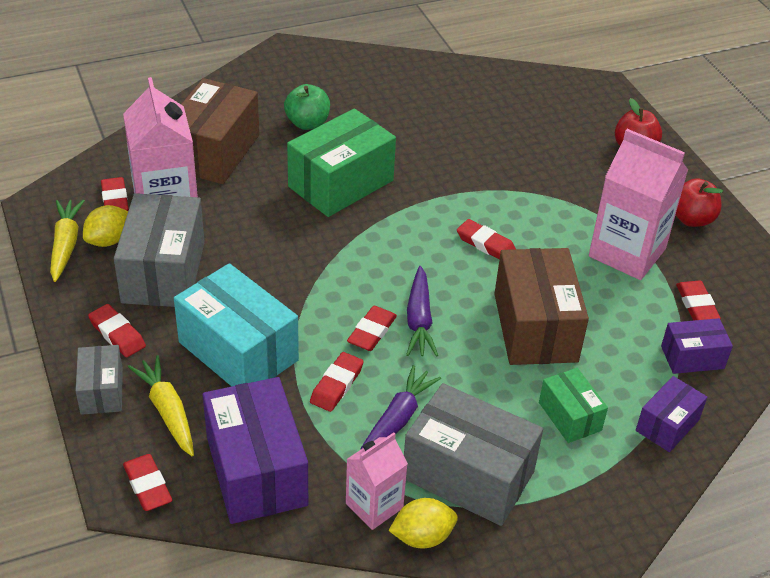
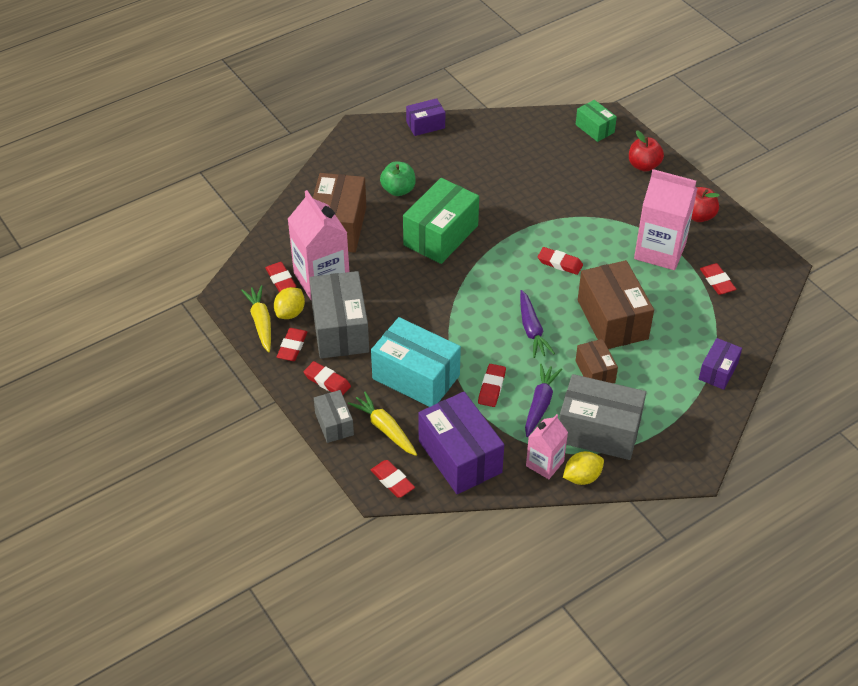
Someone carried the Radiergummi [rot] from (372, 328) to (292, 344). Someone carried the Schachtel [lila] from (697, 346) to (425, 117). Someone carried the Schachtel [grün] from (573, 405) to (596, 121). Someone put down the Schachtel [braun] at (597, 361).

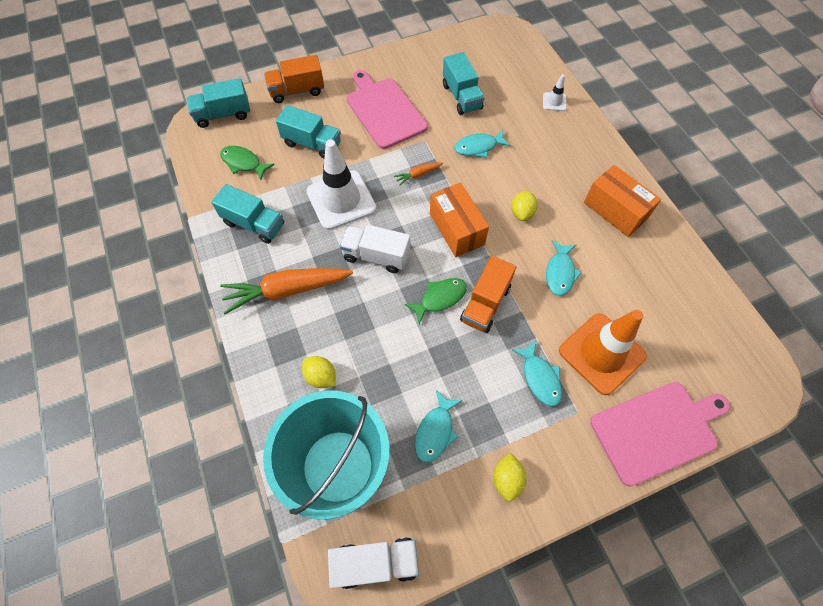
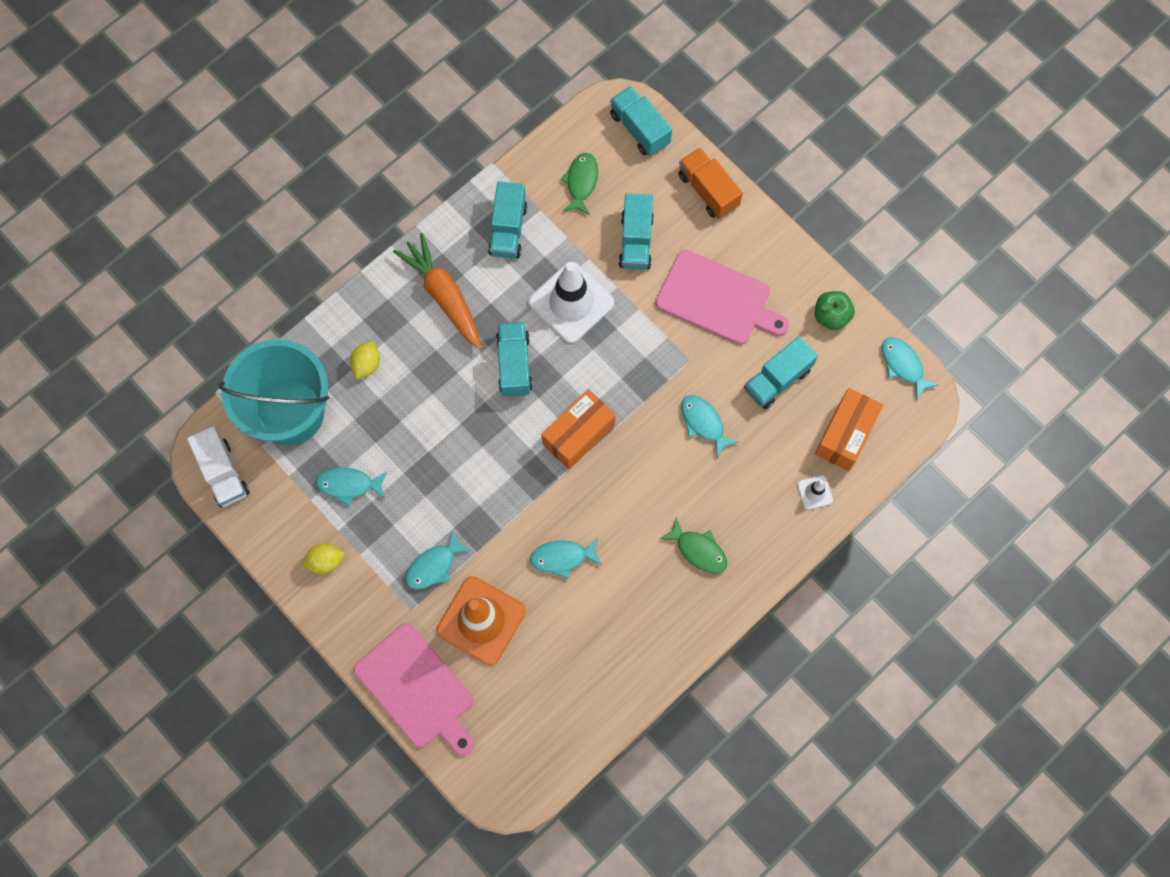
Someone rotated the Schneidebrett [rosa] at (387, 109) by 75 degrees clockwise. Someone took away the Karotte [orange] at (418, 174). Someone carried the Schachtel [orange] from (622, 201) to (849, 429). Someone took away the Zitrone [gelb] at (524, 205). Someone repainted the Lastwagen [weiß] at (375, 249), which became the Lastwagen [türkis] at (514, 359). Someone took away the Lastwagen [orange] at (488, 294). Someone carried the Fisch [grün] from (436, 301) to (694, 545). Someone put down the Apfel [grün] at (835, 310). Someone put down the Fisch [türkis] at (910, 368).

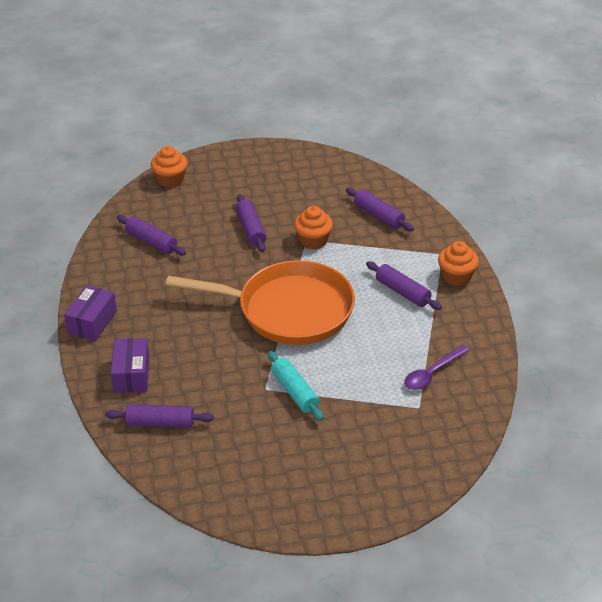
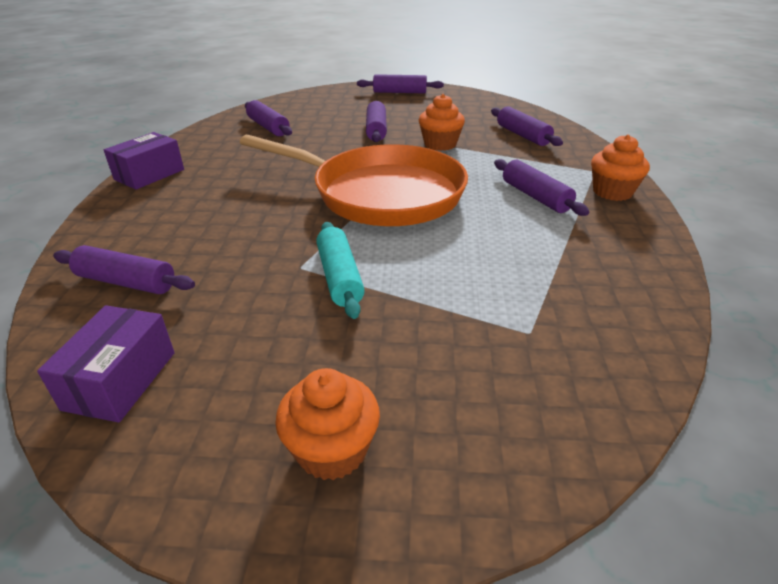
Someone carried the Muffin [orange] from (169, 166) to (327, 424). Someone carried the Schachtel [lila] from (130, 365) to (106, 364). Someone took away the Löffel [lila] at (437, 367). Someone put down the Nudelholz [lila] at (400, 83).

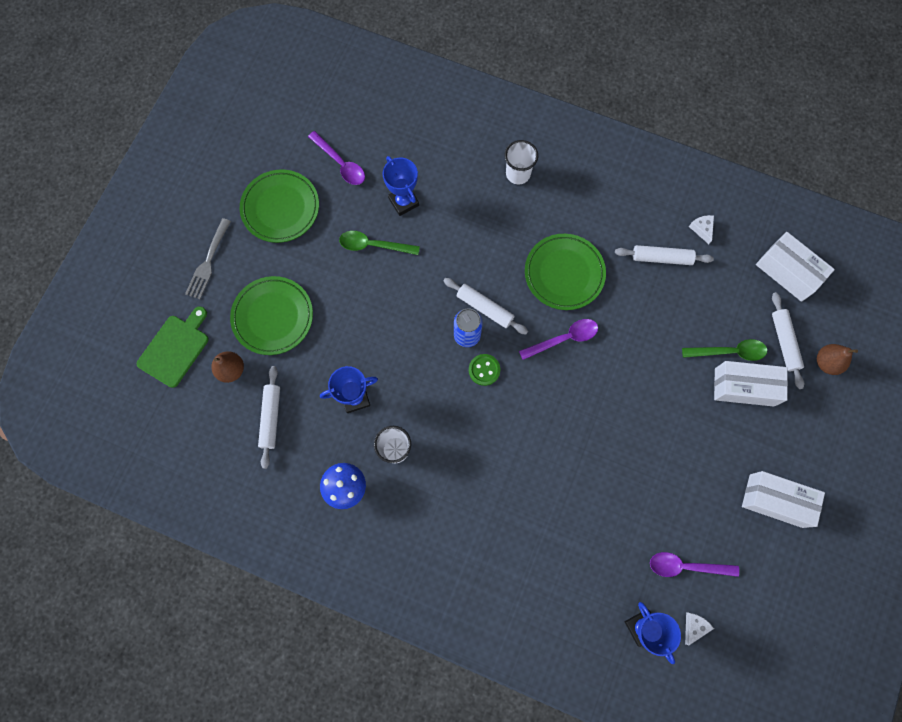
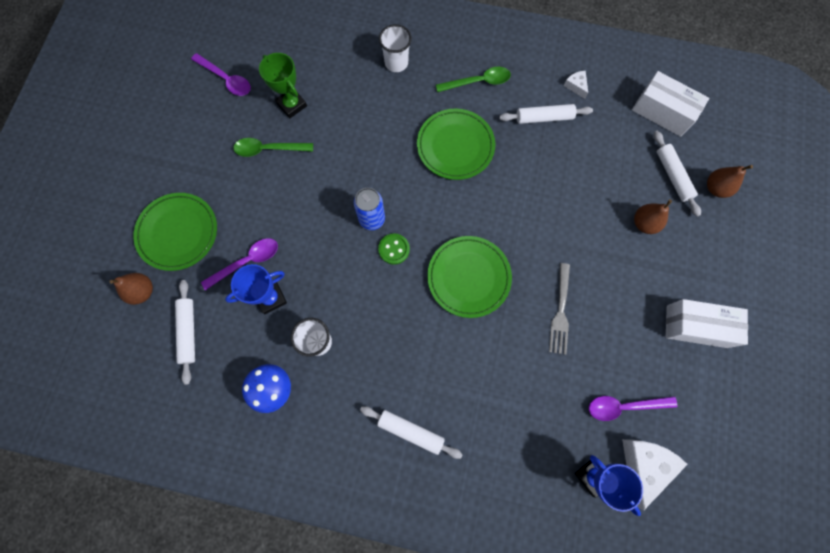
Someone repainted the Pokal [blau] at (400, 186), which became the Pokal [grün] at (283, 85). Someone carried the Teller [grün] from (279, 206) to (469, 277). Someone carried the Gabel [grau] from (208, 258) to (559, 309). Someone carried the Nudelholz [weiß] from (485, 306) to (411, 432). Someone took away the Schneidebrett [grün] at (173, 347). Someone carried the Löffel [lila] from (558, 339) to (239, 264). Someone carried the Löffel [grün] from (724, 350) to (473, 79). Someone swapped the Schachtel [weiß] at (751, 384) for the Birne [braun] at (653, 217). Someone scaled the Käse [weiß] at (699, 629) by 2.00.

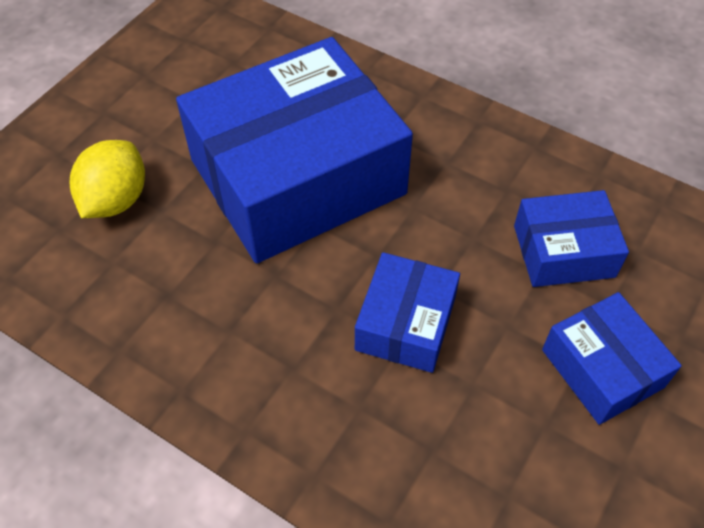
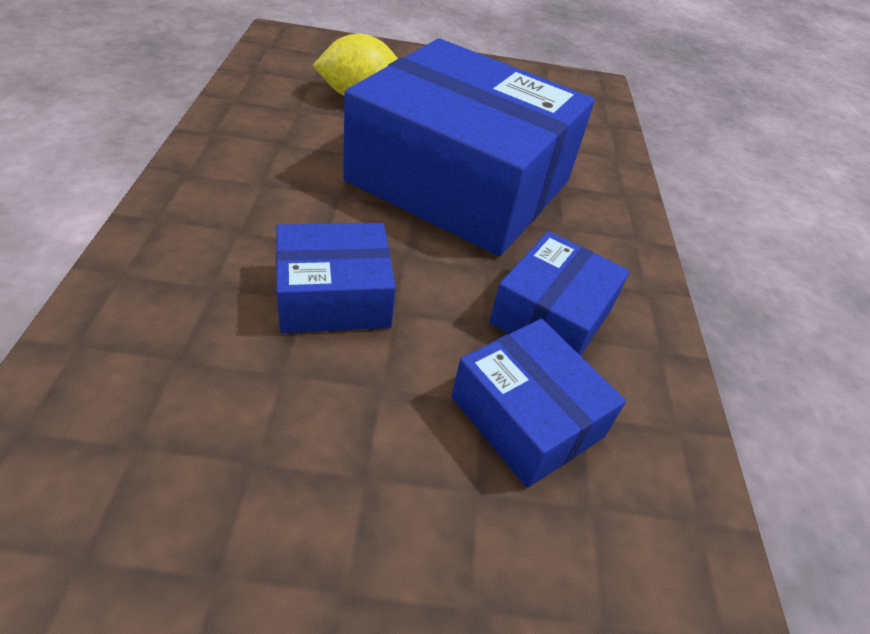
Someone carried the Schachtel [blau] from (612, 358) to (559, 293).

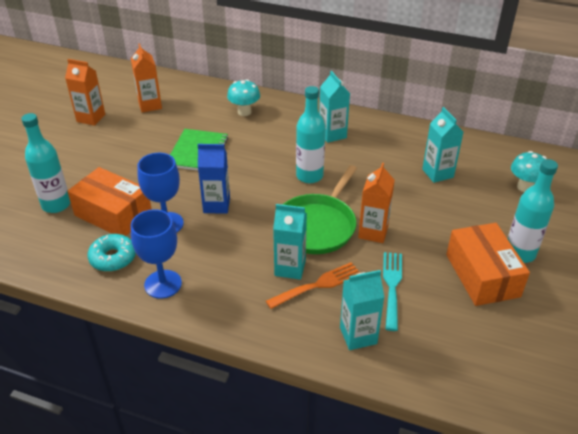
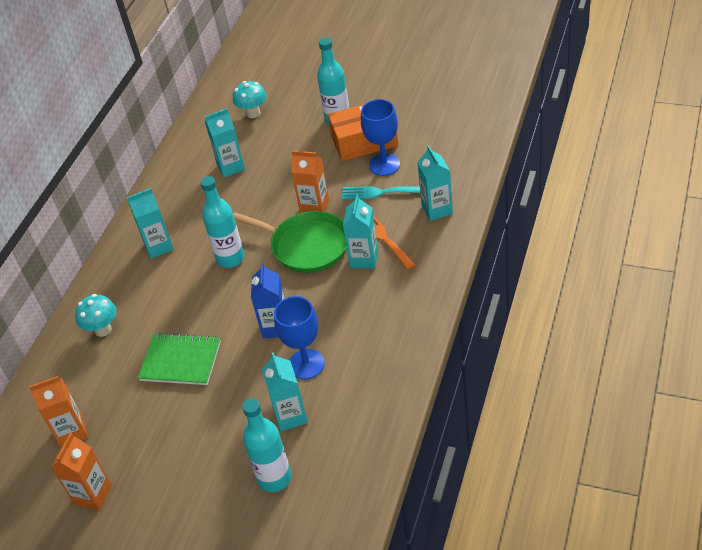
Someone swapped the Schachtel [orange] at (109, 201) for the Getränkekarton [türkis] at (285, 391). Someone carried the Kelch [blau] from (156, 254) to (380, 137). Someone took away the Donut [türkis] at (111, 253).

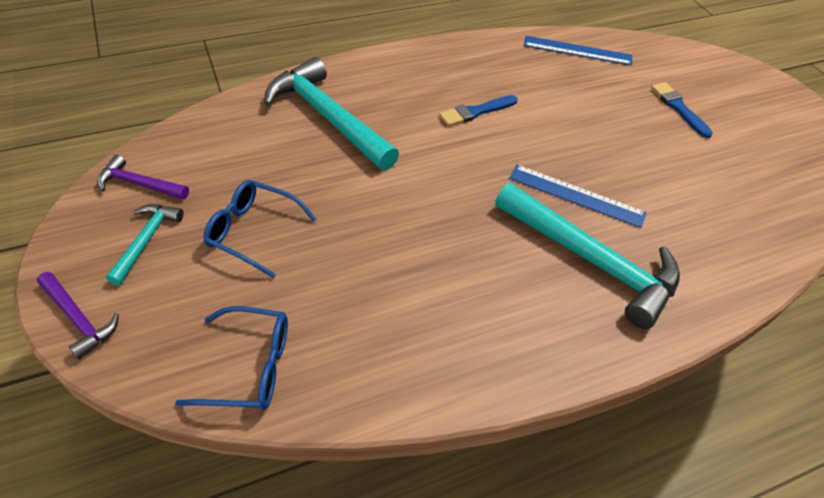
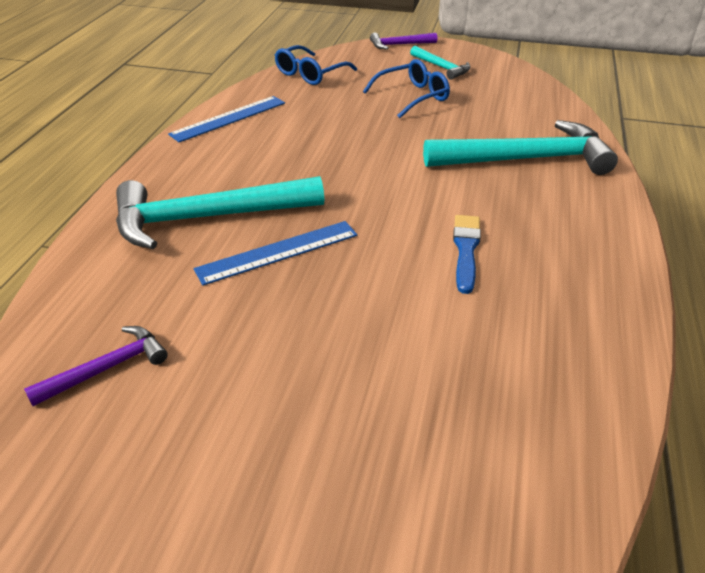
Someone carried the Lineal [blau] from (578, 51) to (226, 119). Someone took away the Pinsel [blau] at (682, 110). Someone carried the Hammer [lila] from (143, 177) to (96, 366).

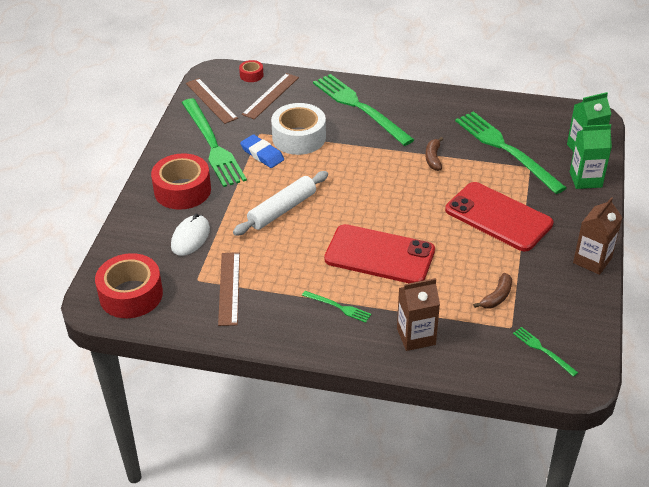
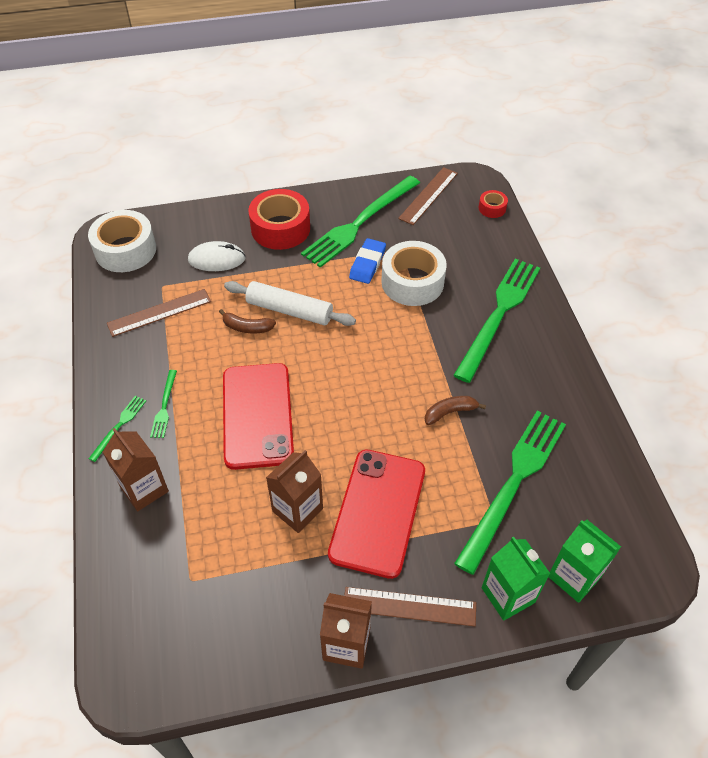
Someone carried the Lineal [braun] from (270, 96) to (410, 606). Someone repainted the Klebeband [rot] at (129, 285), which became the Klebeband [weiß] at (122, 241). Someone carried the Banane [braun] from (492, 291) to (247, 321). Someone carried the Gabel [grün] from (545, 352) to (117, 429). Someone put down the Getränkekarton [braun] at (294, 491).

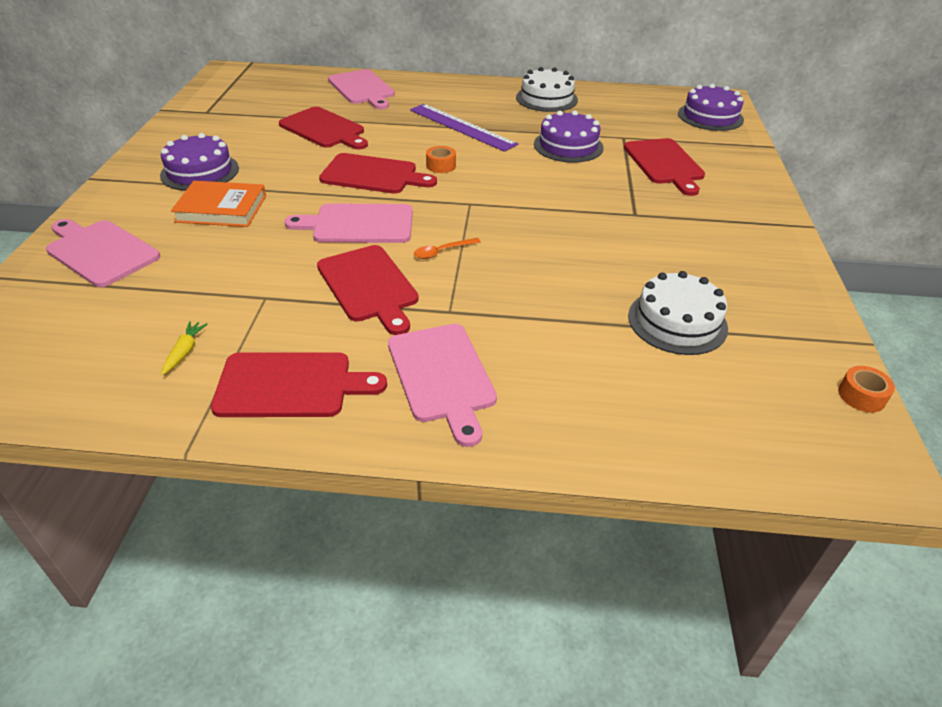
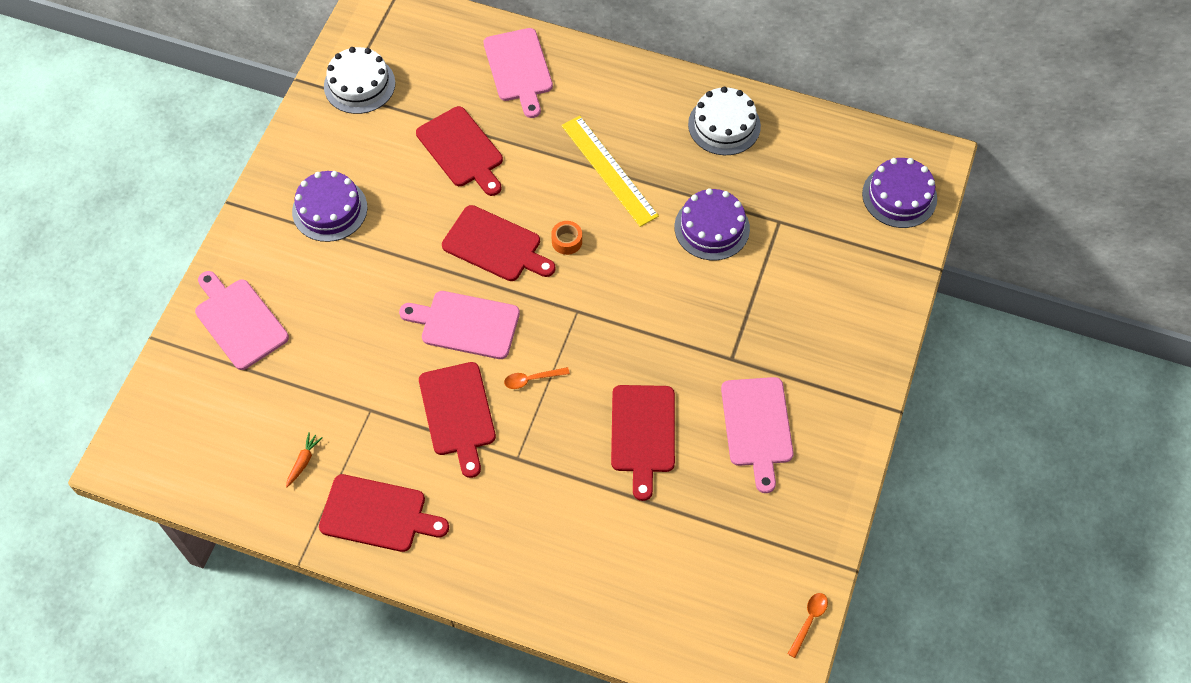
Someone repainted the Lineal [lila] at (464, 128), which became the Lineal [gelb] at (610, 171). Someone carried the Schneidebrett [rot] from (664, 167) to (643, 443). Someone took away the Buch [orange] at (218, 204). Someone carried the Kuchen [weiß] from (678, 313) to (359, 80). Someone repainted the Karotte [gelb] at (184, 348), which became the Karotte [orange] at (304, 459). Someone carried the Schneidebrett [rosa] from (442, 385) to (757, 435). Someone swapped the Klebeband [orange] at (866, 389) for the Löffel [orange] at (808, 625).

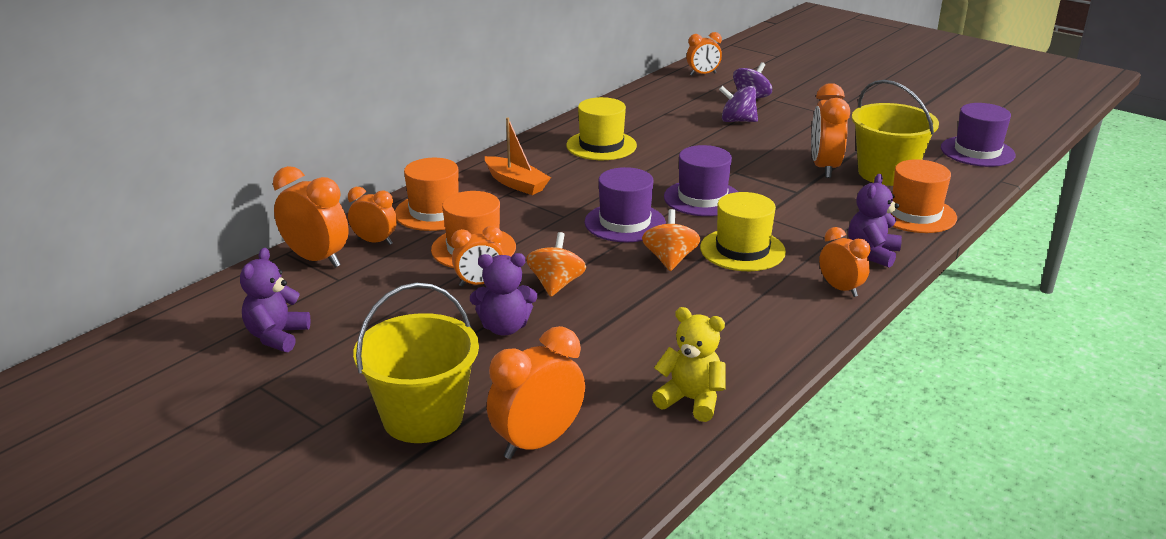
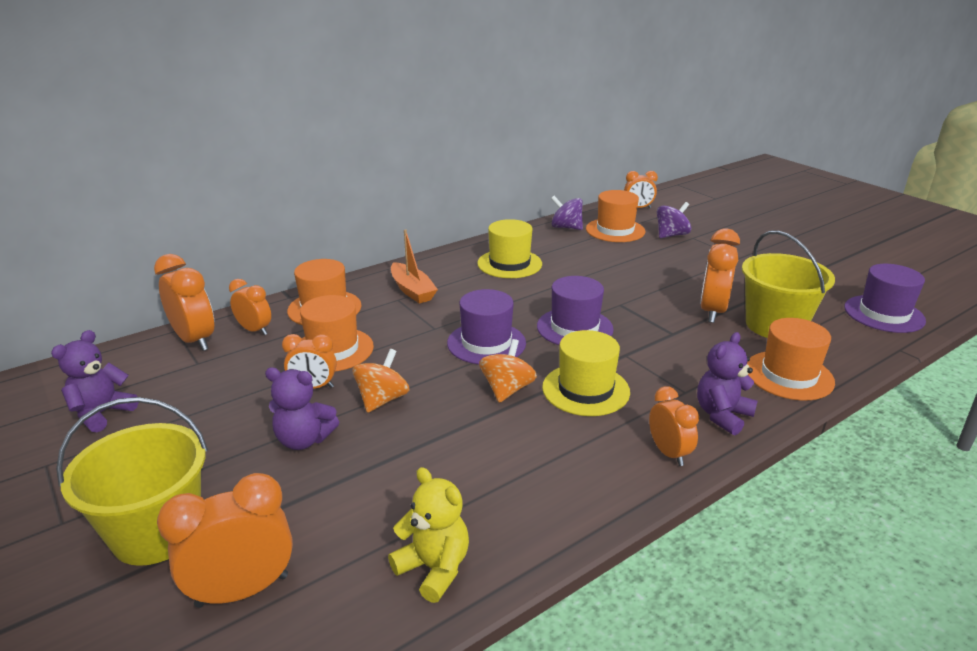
Someone carried the Kreisel [lila] from (738, 104) to (567, 213). Someone put down the Hut [orange] at (615, 216).

